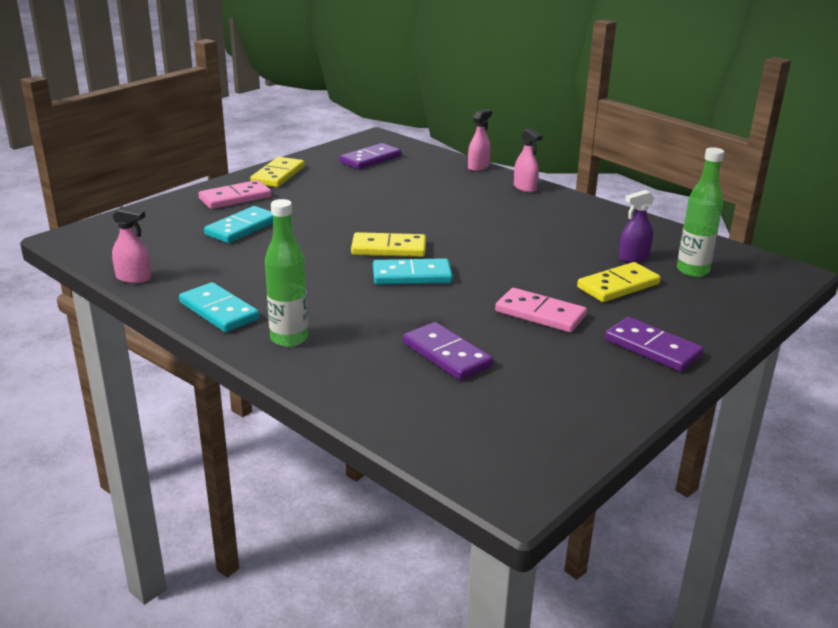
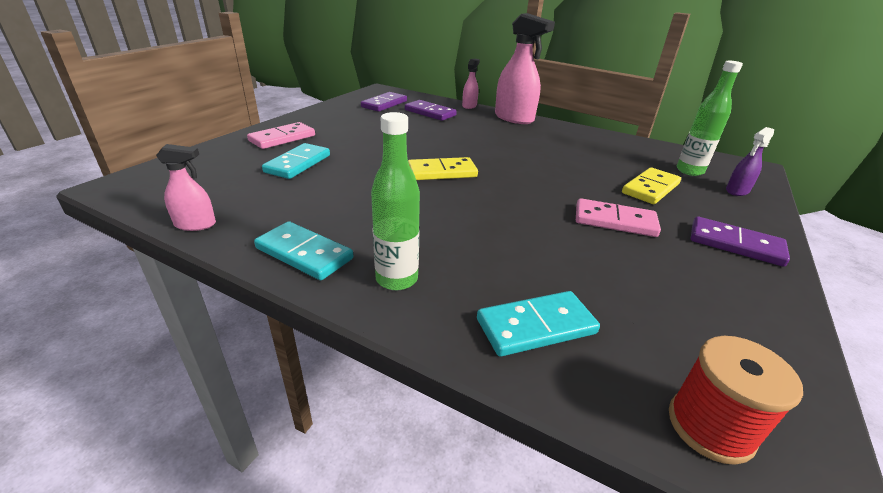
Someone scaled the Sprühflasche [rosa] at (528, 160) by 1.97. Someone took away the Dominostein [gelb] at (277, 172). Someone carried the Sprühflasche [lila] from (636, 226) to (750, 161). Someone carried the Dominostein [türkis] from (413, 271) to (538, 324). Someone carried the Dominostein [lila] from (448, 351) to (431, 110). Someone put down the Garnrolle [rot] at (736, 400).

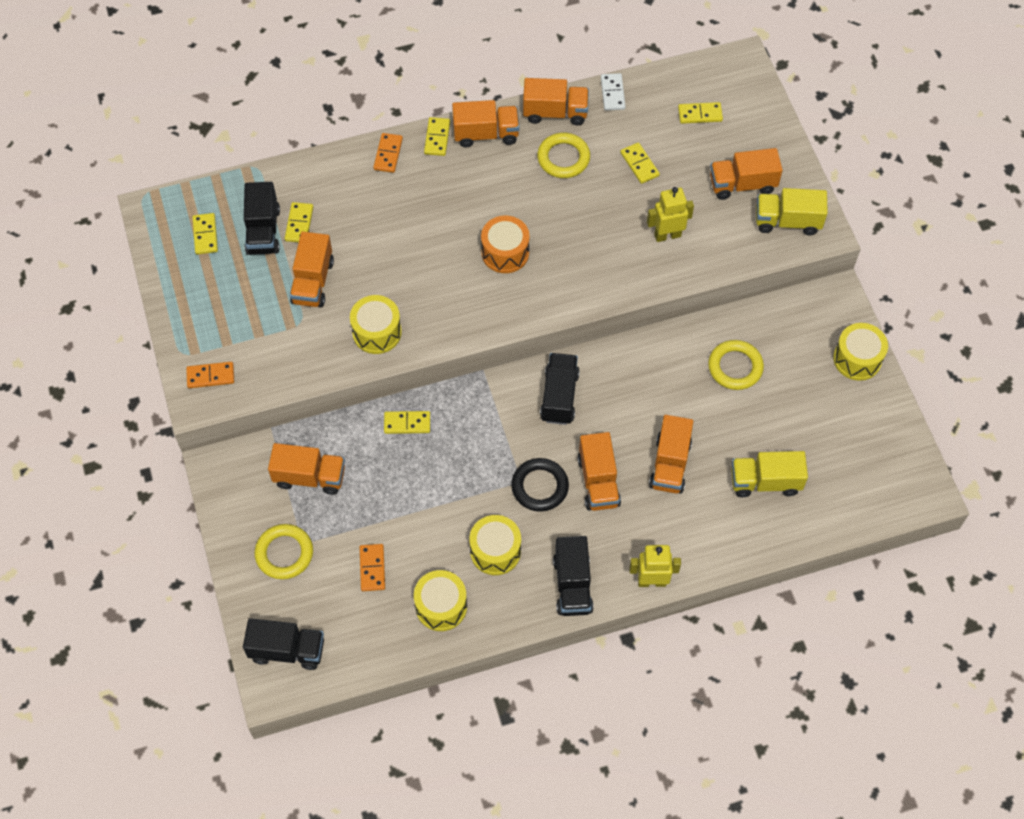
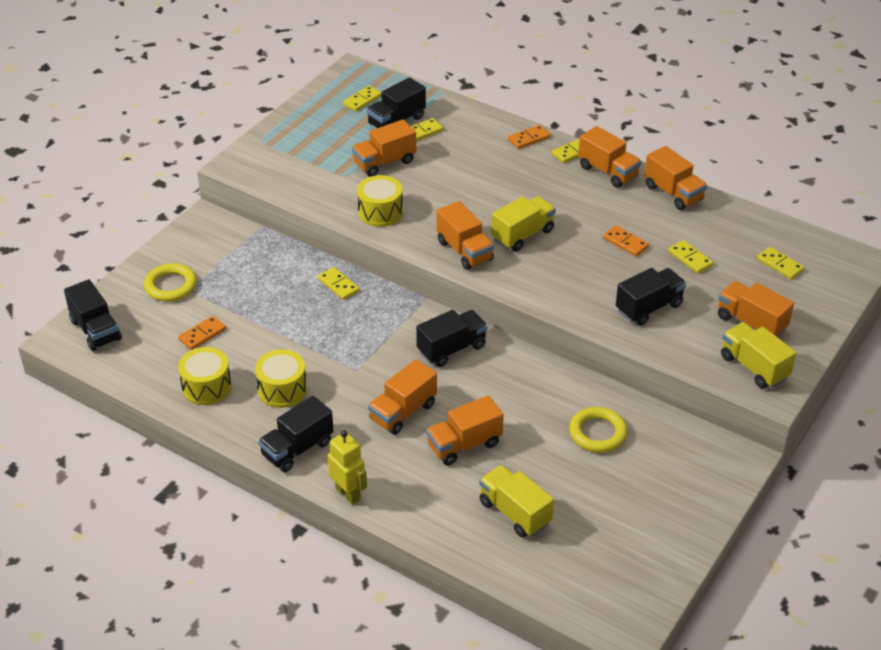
Someone took away the Dominostein [weiß] at (613, 92). Someone took away the Ring [gelb] at (563, 155). Someone rotated the Dominostein [gelb] at (640, 163) by 60 degrees counterclockwise. Someone swapped the Roboter [gelb] at (670, 214) for the Lastwagen [schwarz] at (651, 297). Someone swapped the Trommel [orange] at (505, 244) for the Lastwagen [gelb] at (523, 224). Someone took away the Trommel [gelb] at (860, 352). Someone carried the Dominostein [orange] from (210, 375) to (626, 241). Someone carried the Lastwagen [orange] from (306, 469) to (465, 235). Someone took away the Ring [schwarz] at (540, 485).

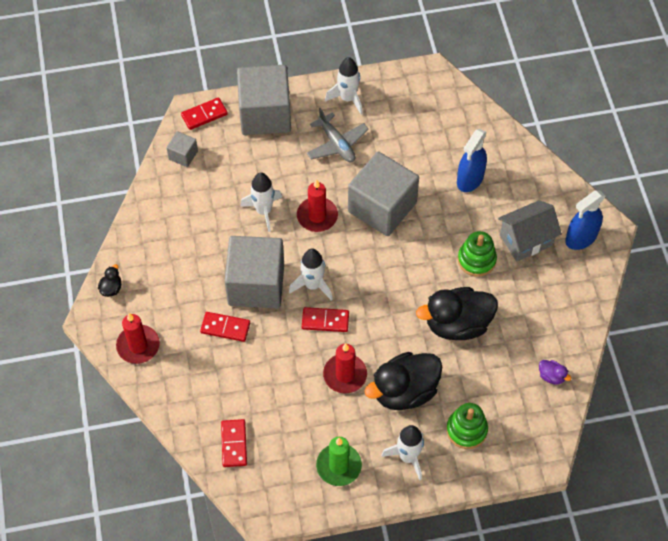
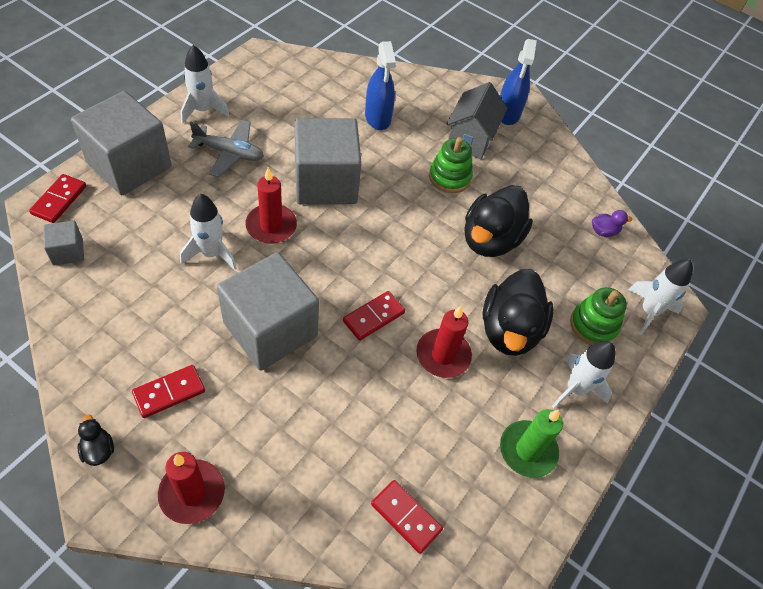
Someone carried the Rakete [weiß] from (311, 275) to (660, 297). Someone carried the Dominostein [rot] from (225, 327) to (168, 391).

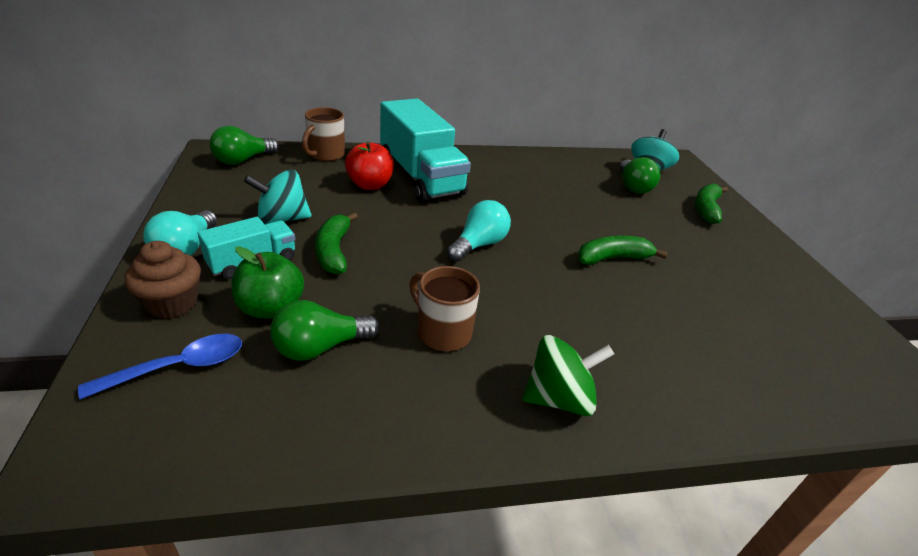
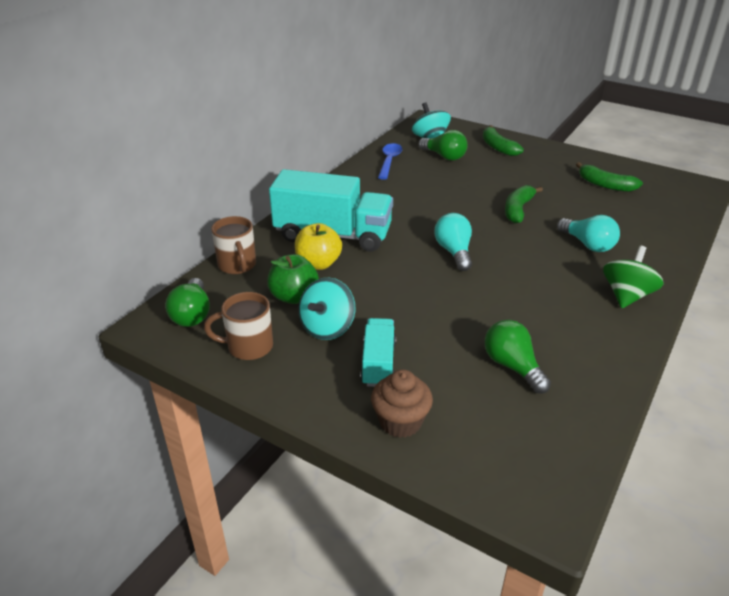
Someone repainted the Apfel [rot] at (369, 165), which became the Apfel [gelb] at (318, 246). Someone carried the Glühbirne [türkis] from (180, 233) to (588, 233). Someone carried the Banane [grün] from (336, 243) to (609, 177). Someone carried the Apfel [grün] from (268, 282) to (293, 279). Someone carried the Tasse [braun] from (445, 308) to (238, 326). Someone rotated the Glühbirne [grün] at (324, 330) by 135 degrees clockwise. Someone carried the Löffel [blau] from (160, 366) to (390, 161).

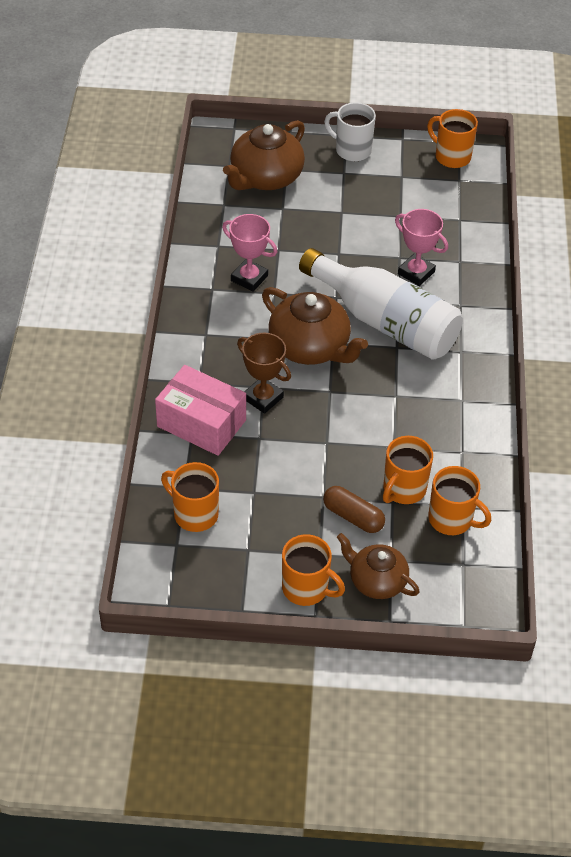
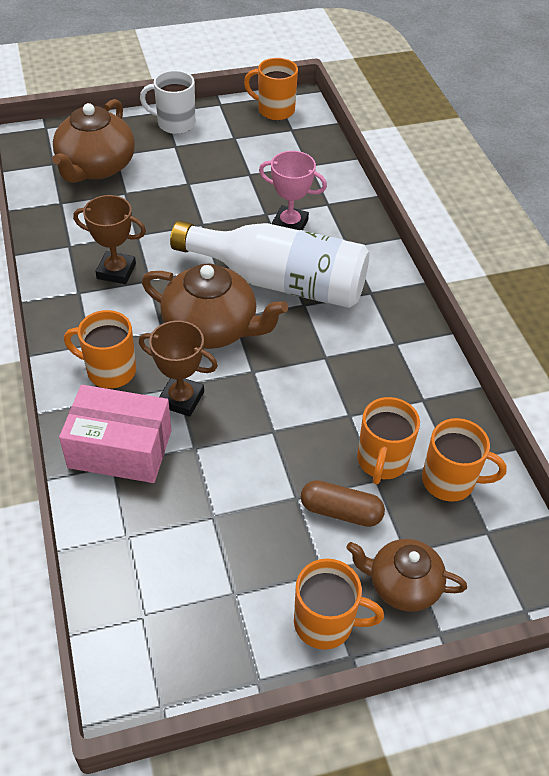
Someone repainted the Pokal [rosa] at (249, 253), which became the Pokal [braun] at (109, 239). Someone carried the Tasse [orange] from (190, 497) to (100, 349).

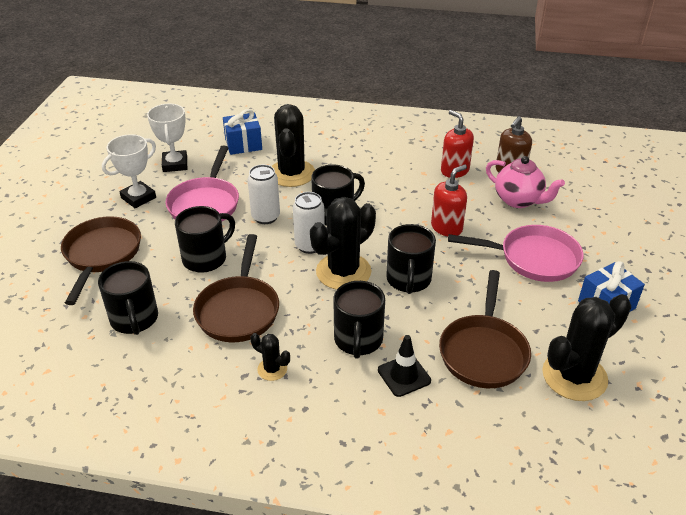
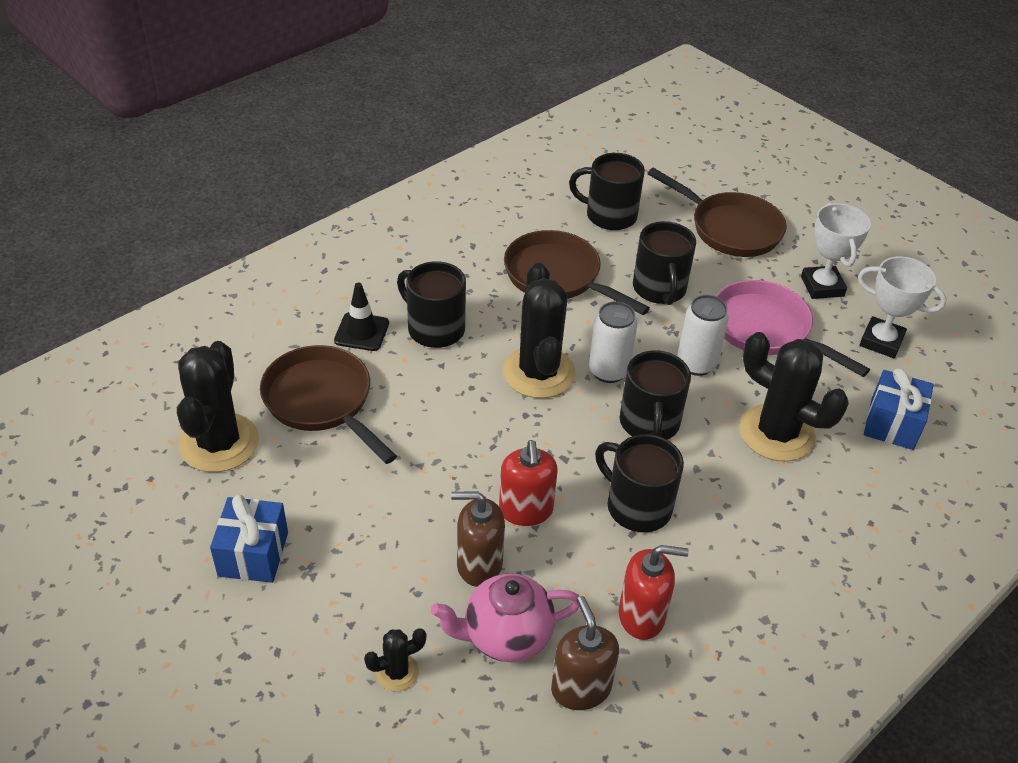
Someone carried the Tasse [schwarz] from (411, 259) to (639, 483). Someone took away the Pfanne [rosa] at (516, 253). Someone carried the Kaktus [schwarz] from (270, 357) to (395, 659). Someone put down the Seifenspender [braun] at (478, 539).

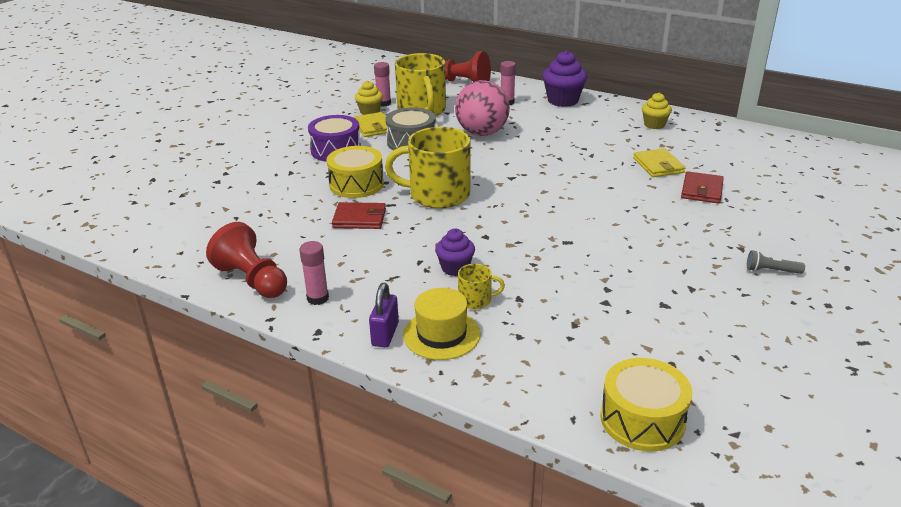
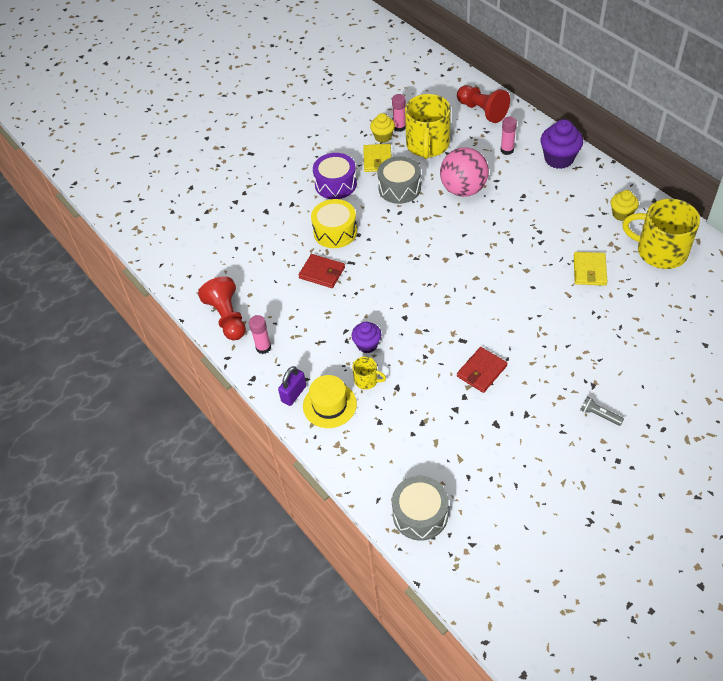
Someone carried the Tasse [gelb] from (427, 168) to (661, 234). Someone carried the Geldbörse [rot] from (702, 187) to (482, 370). Someone repainted the Trommel [gelb] at (646, 405), which became the Trommel [grau] at (420, 508).

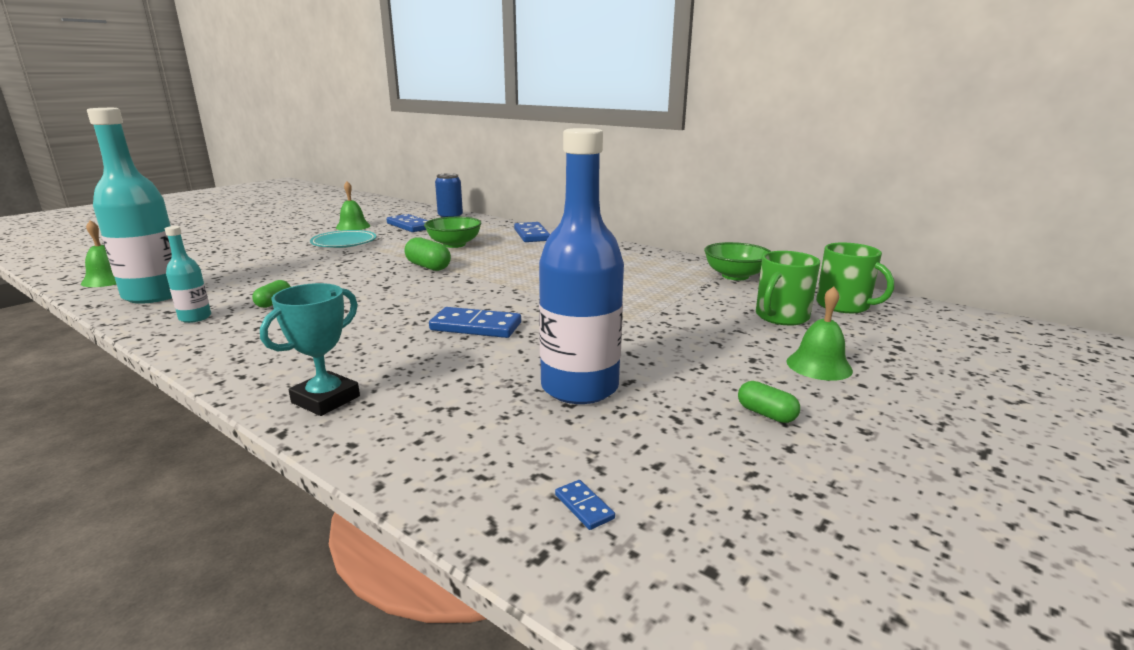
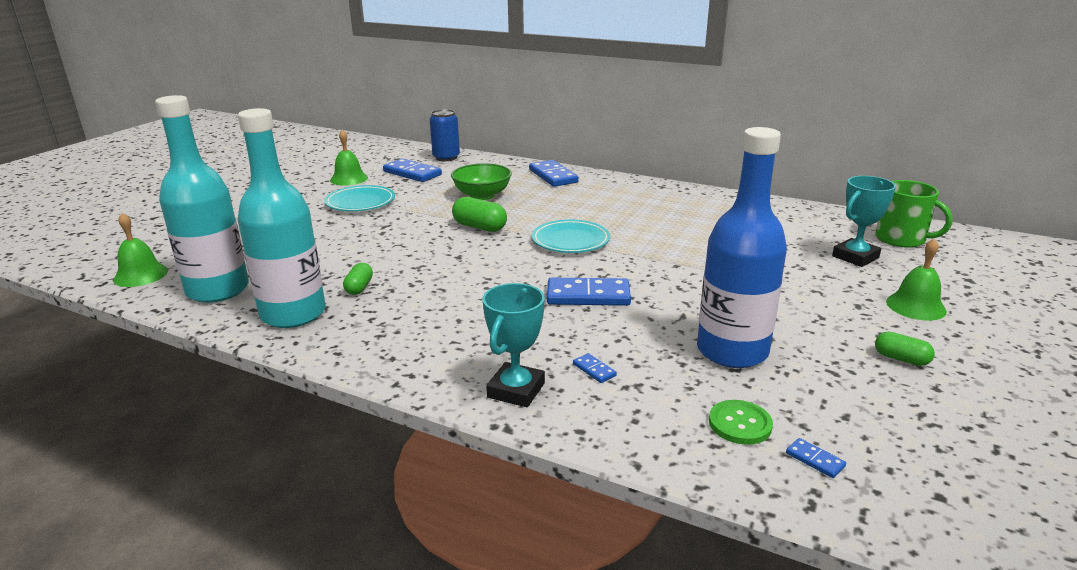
Someone scaled the Flasche [türkis] at (188, 274) by 2.10. Someone took away the Schüssel [grün] at (737, 261). Someone swapped the Tasse [grün] at (788, 288) for the Pokal [türkis] at (864, 221). Someone put down the Teller [türkis] at (571, 236). Someone put down the Dominostein [blau] at (595, 368). Someone put down the Knopf [grün] at (741, 422).

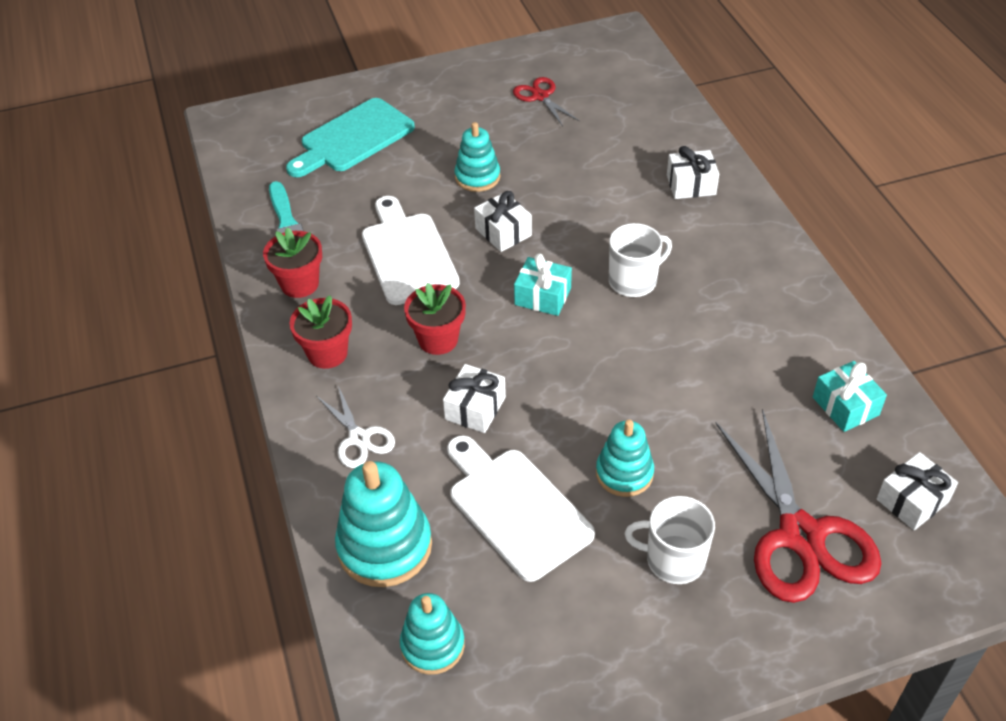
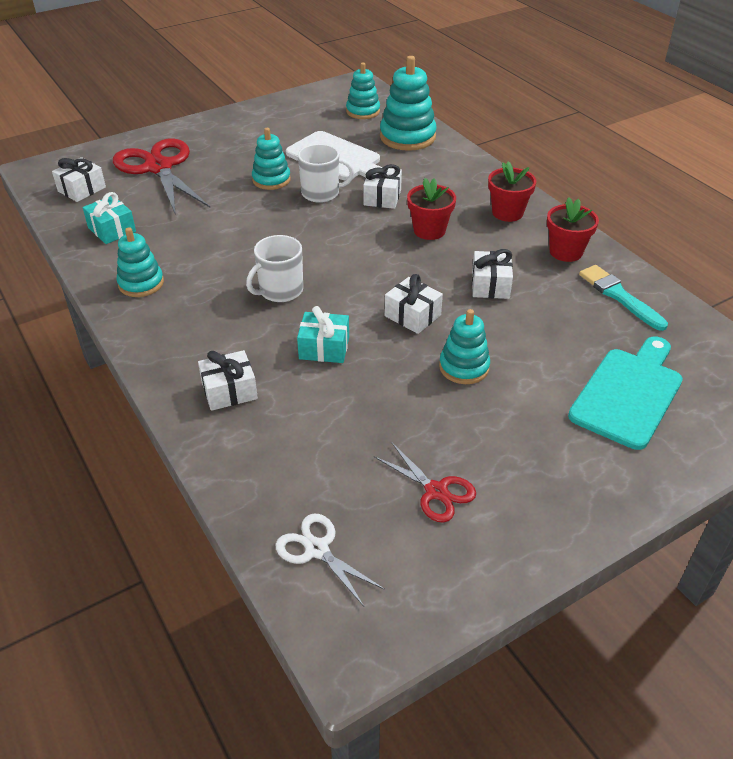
Someone swapped the Schneidebrett [weiß] at (411, 250) for the Geschenk [weiß] at (492, 274). Someone carried the Geschenk [türkis] from (543, 284) to (323, 334). Someone carried the Schere [weiß] from (355, 427) to (330, 559). Someone carried the Tasse [weiß] from (670, 540) to (326, 173). Someone put down the Stapelspielzeug [türkis] at (140, 262).

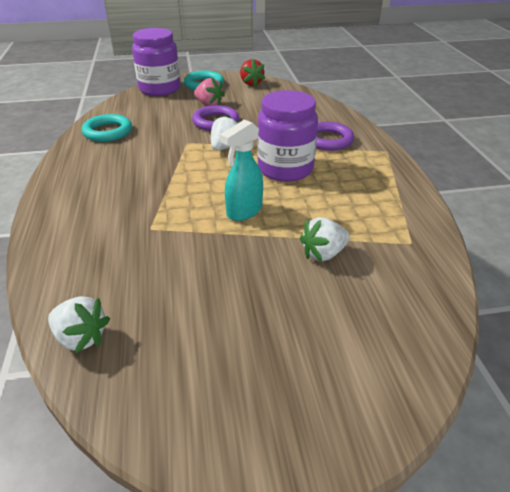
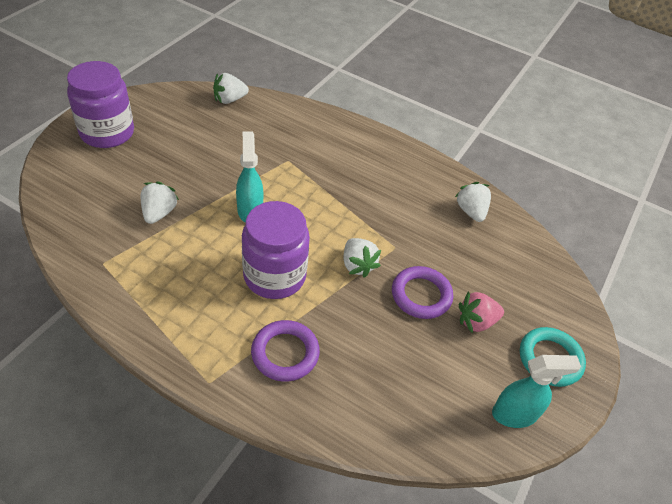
Someone carried the Einmachglas [lila] from (156, 62) to (100, 104). Someone swapped the Erdbeere [rot] at (252, 73) for the Sprühflasche [türkis] at (536, 391). Someone swapped the Ring [türkis] at (107, 128) for the Erdbeere [weiß] at (473, 202).

